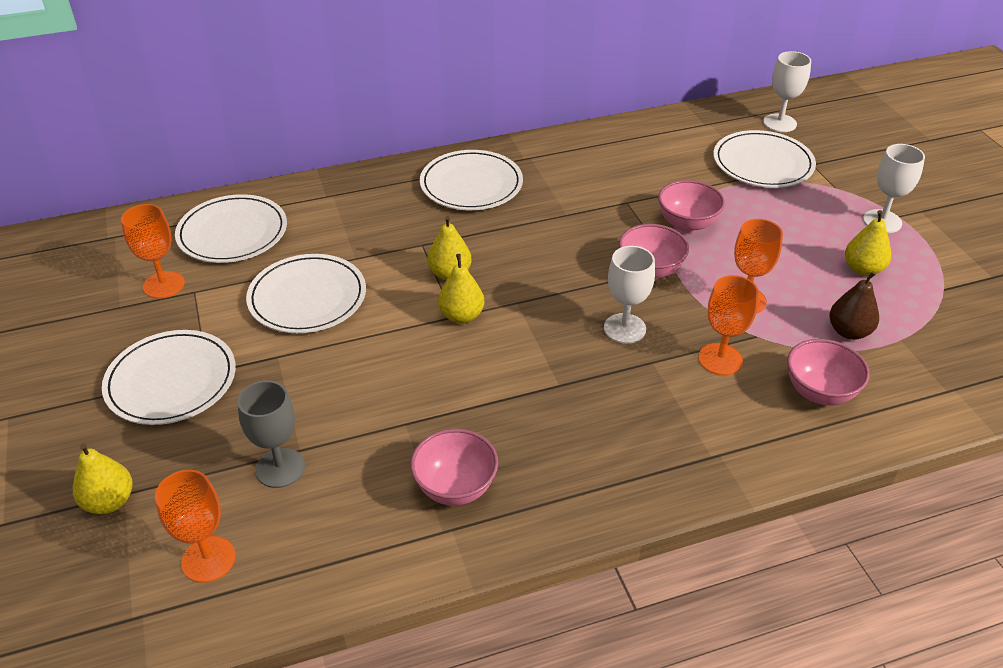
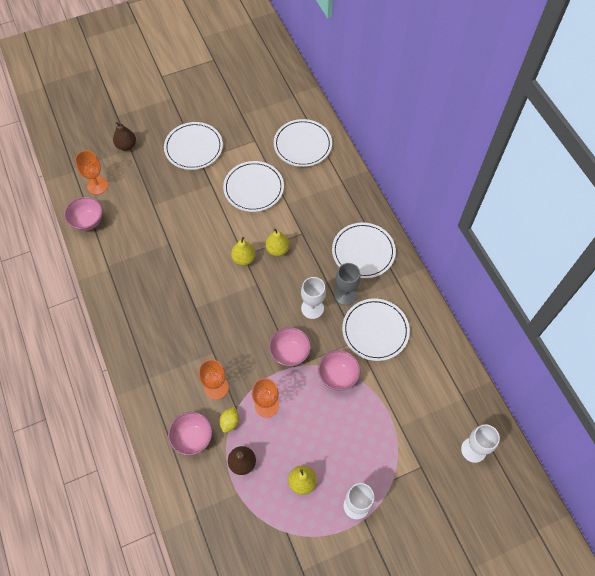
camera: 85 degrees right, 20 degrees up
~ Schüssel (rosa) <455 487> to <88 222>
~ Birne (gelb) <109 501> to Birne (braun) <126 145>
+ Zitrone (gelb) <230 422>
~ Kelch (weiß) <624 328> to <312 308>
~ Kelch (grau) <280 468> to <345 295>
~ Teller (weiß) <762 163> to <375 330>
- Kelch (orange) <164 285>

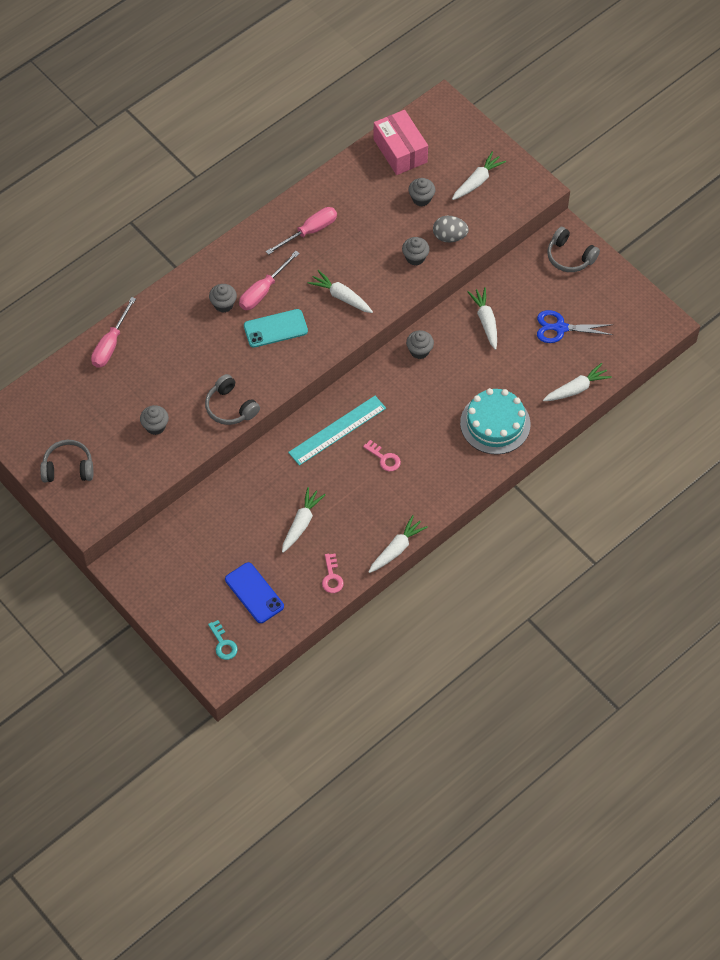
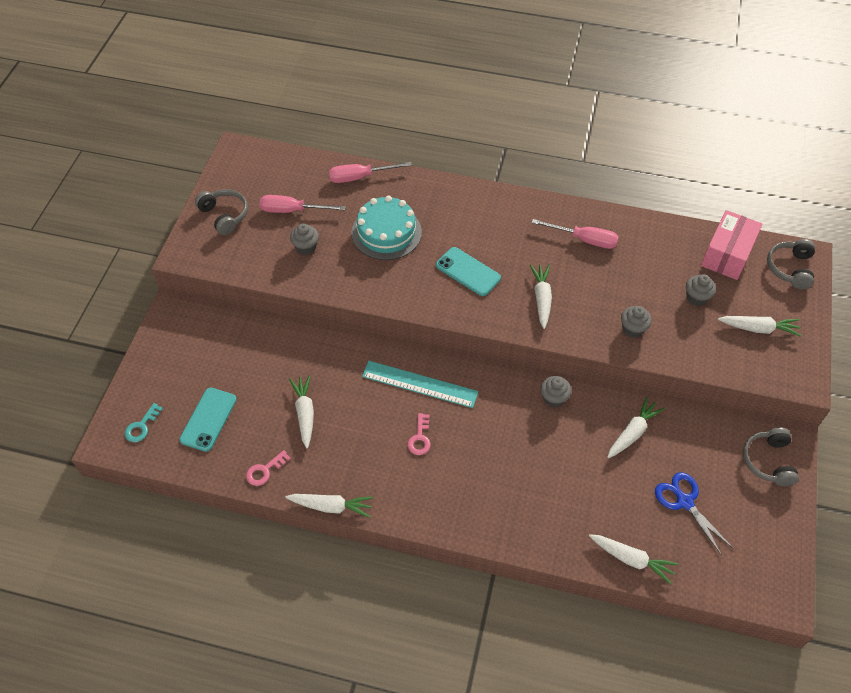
camera: 55 degrees right, 5 degrees down
~ Handy (blau) <254 593> to Handy (türkis) <208 419>
~ Schraubenzieher (rosa) <263 291> to <292 210>
~ Karotte (weiß) <301 523> = <305 413> 90 degrees counterclockwise
~ Kuchen (türkis) <495 423> to <386 232>
~ Kopfhörer (grau) <230 407> to <790 268>
- Muffin (grau) <223 304>
- Ei (grau) <449 237>

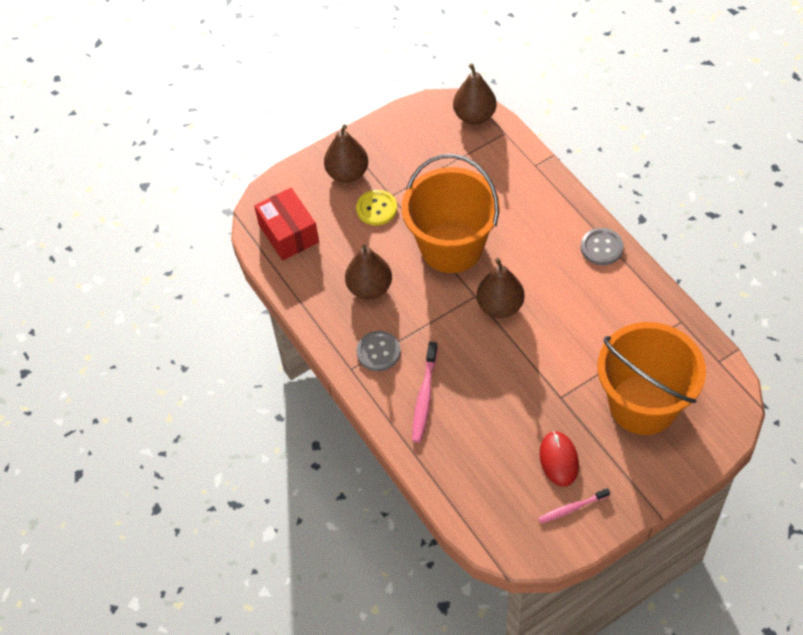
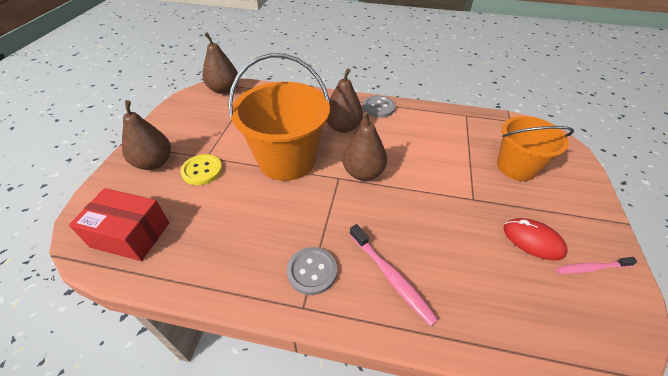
camera: 50 degrees left, 10 degrees down
~ Birne (braun) <369 288> to <343 127>
~ Eimer (orange) <643 404> = <516 167> x0.66
~ Zahnbürste (rosa) <572 508> = <591 268> 60 degrees clockwise

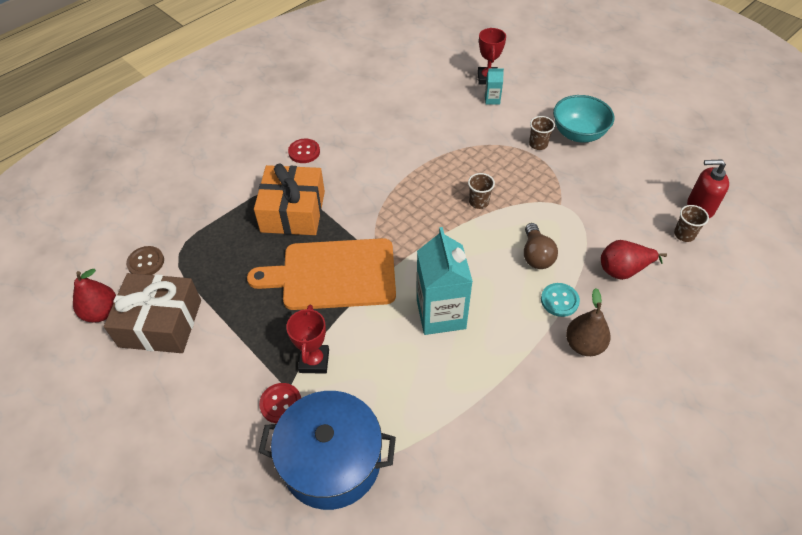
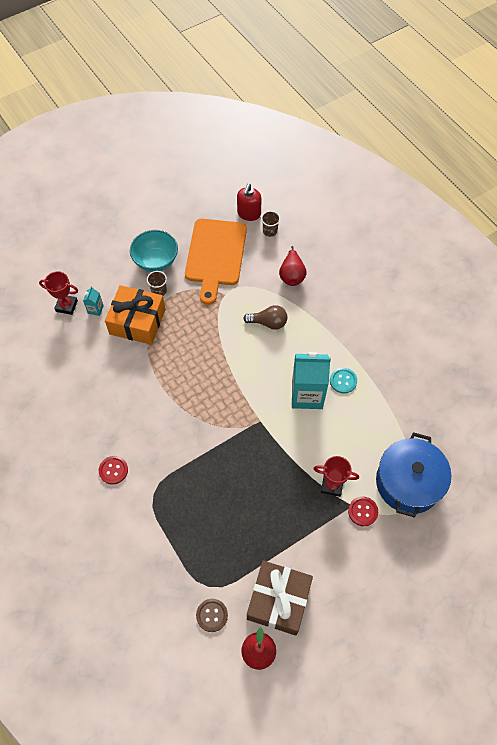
camera: 80 degrees left, 10 degrees up
~ Geschenk (orange) <293 211> to <137 322>
~ Schneidebrett (orange) <333 274> to <215 255>
~ Knopf (türkis) <559 300> to <343 381>
- Becher (braun) <479 202>
- Birne (braun) <584 345>

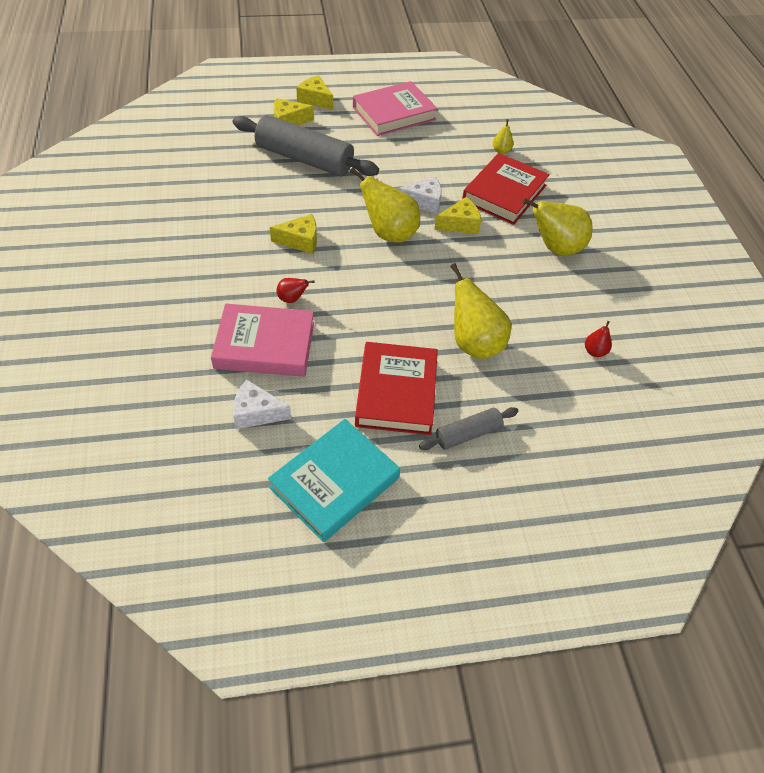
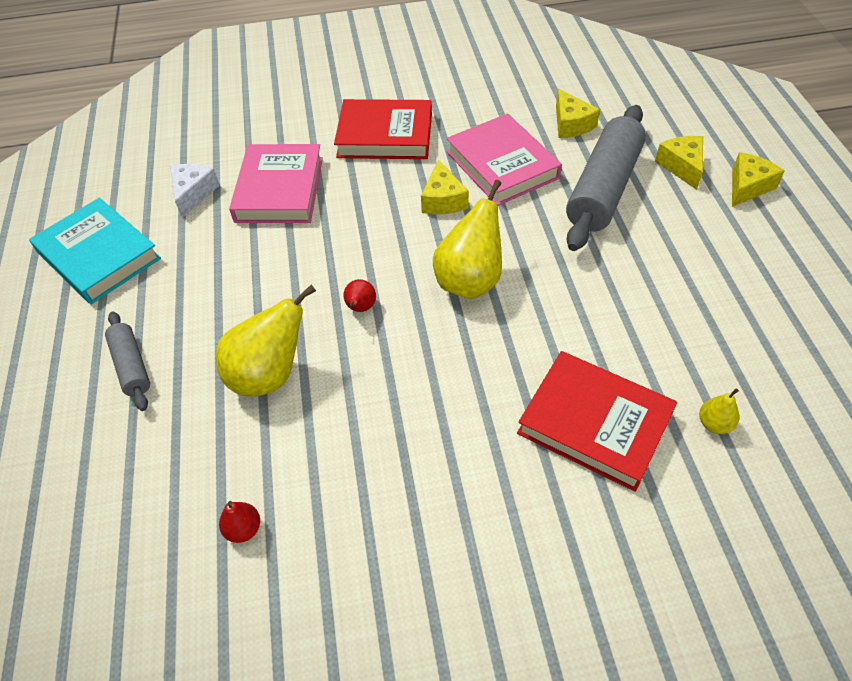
camera: 95 degrees right, 0 degrees up
~ Buch (rot) <396 392> to <385 135>
~ Birne (rot) <292 299> to <360 308>
~ Buch (rosa) <394 113> to <502 165>
~ Käse (gelb) <460 224> to <571 124>
- Käse (weiß) <424 202>
- Birne (gelb) <555 248>

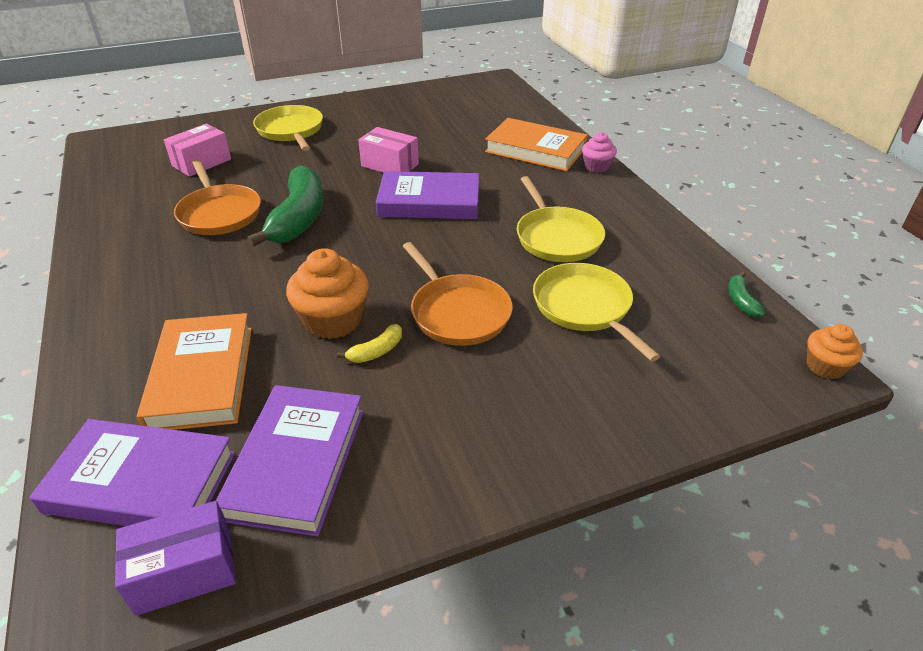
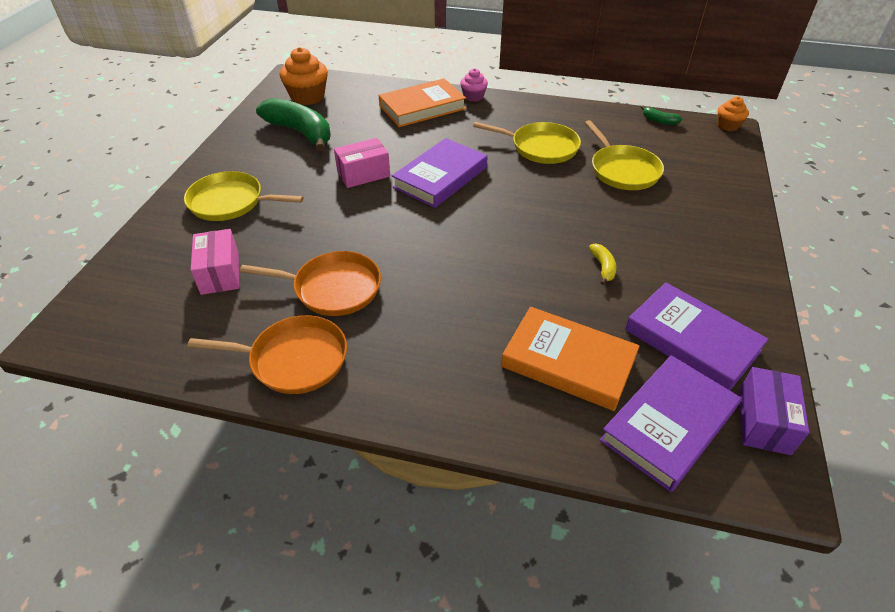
camera: 55 degrees left, 5 degrees up
~ Pfanne (orange) <458 312> to <294 359>
~ Banane (grün) <298 218> to <300 132>
~ Muffin (orange) <333 320> to <307 97>
~ Pfanne (gelb) <584 307> = <623 170> 120 degrees counterclockwise

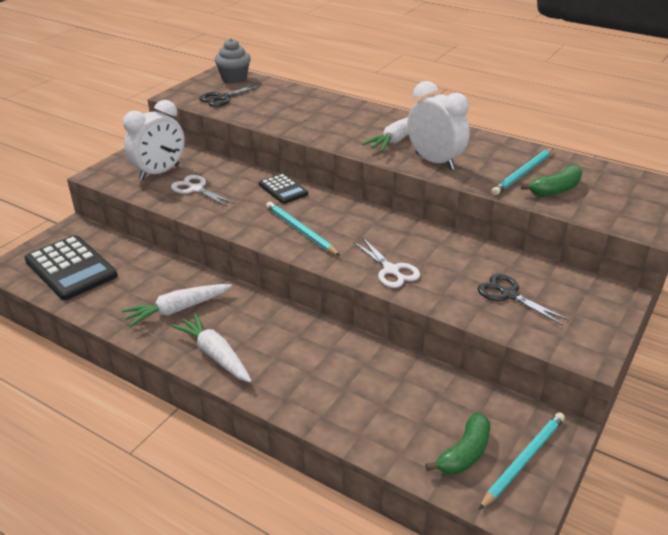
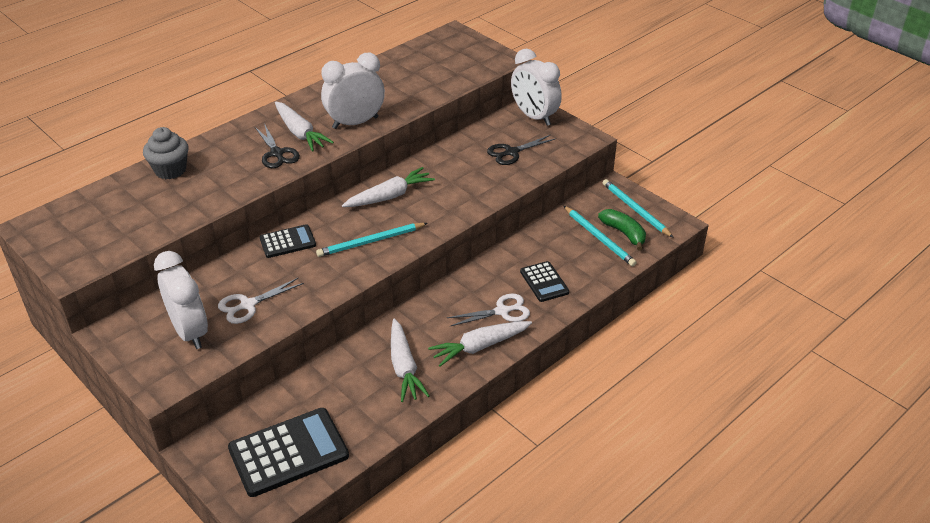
camera: 75 degrees left, 5 degrees up
~ Muffin (grau) <234 78> to <170 170>
~ Schere (schwarz) <222 98> to <277 153>
+ Karotte (weiß) <389 196>
~ Schere (weiß) <391 270> to <502 311>
+ Wecker (weiß) <534 116>
+ Taschenrechner (schwarz) <544 282>
~ Bleistift (türkis) <523 173> to <599 238>
- Banane (grün) <555 189>

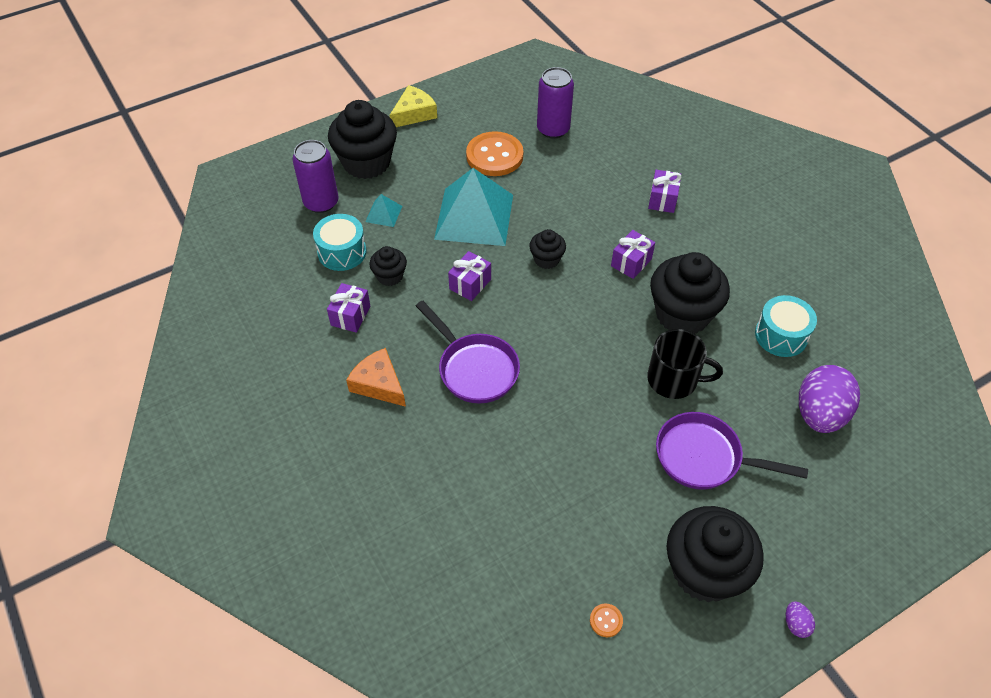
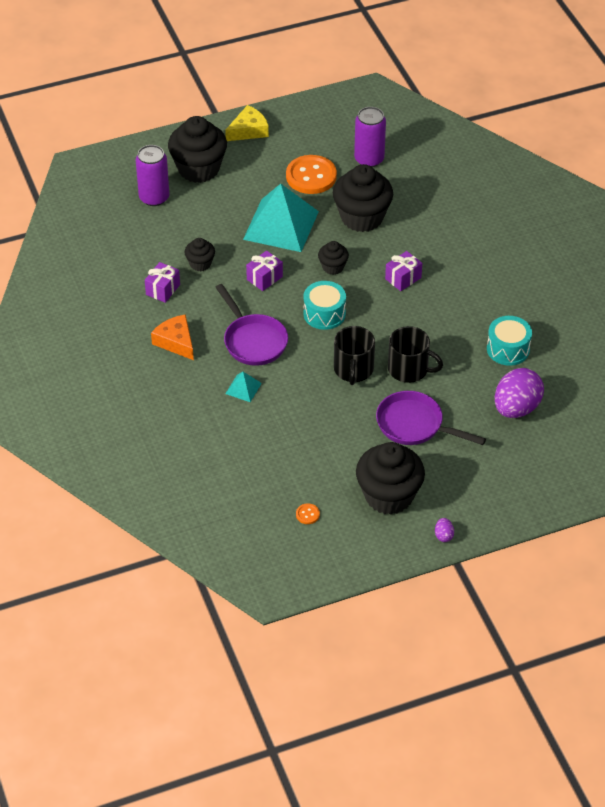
camera: 10 degrees right, 5 degrees down
~ Pyramide (türkis) <383 213> to <243 388>
~ Trommel (türkis) <342 252> to <324 314>
~ Muffin (schwarz) <682 314> to <362 217>
+ Tasse (schwarz) <353 369>
- Geschenk (lila) <662 200>

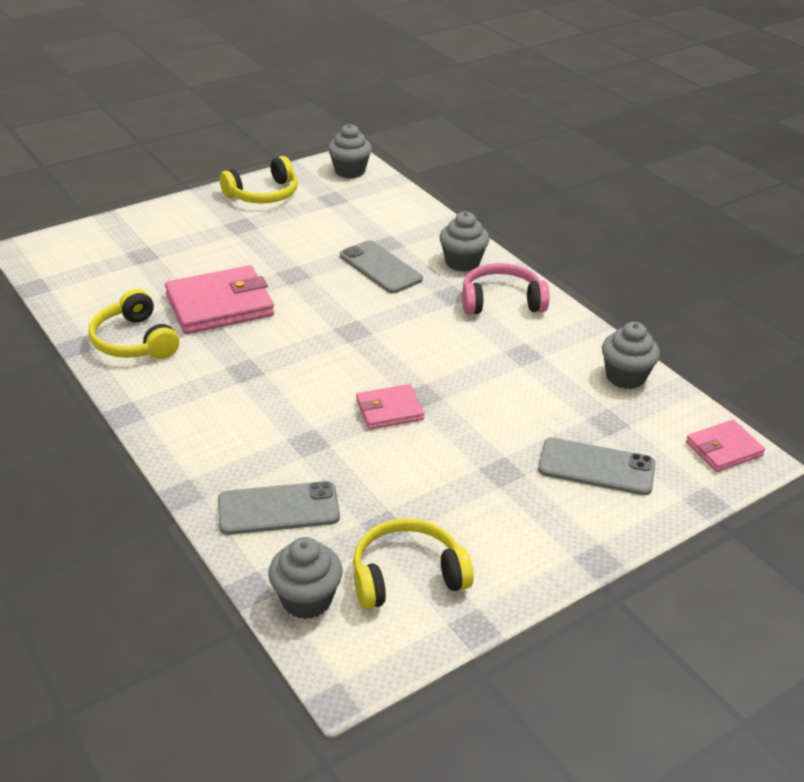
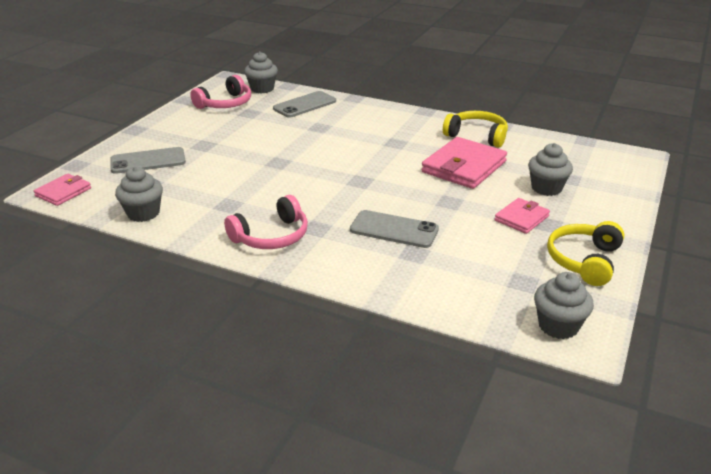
camera: 150 degrees right, 5 degrees down
~ Kopfhörer (gelb) <407 575> to Kopfhörer (rosa) <225 104>
~ Geldbörse (rosa) <389 410> to <521 218>
~ Muffin (grau) <462 262> to <546 188>

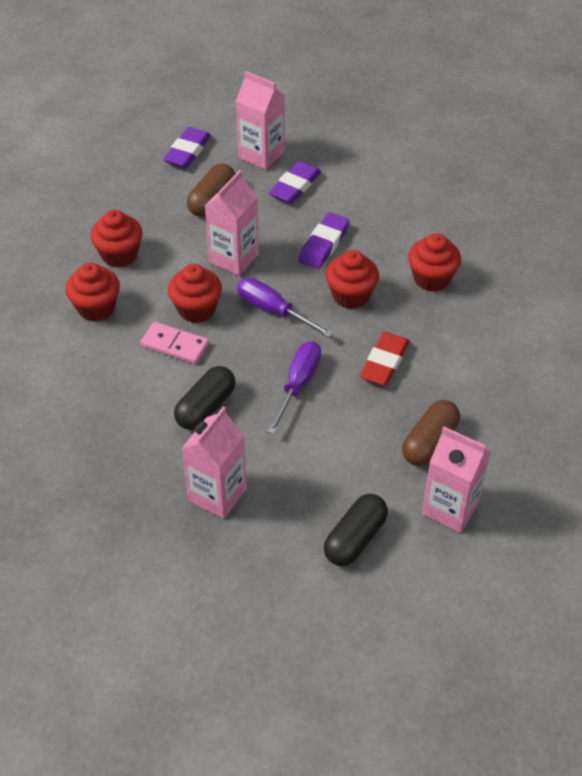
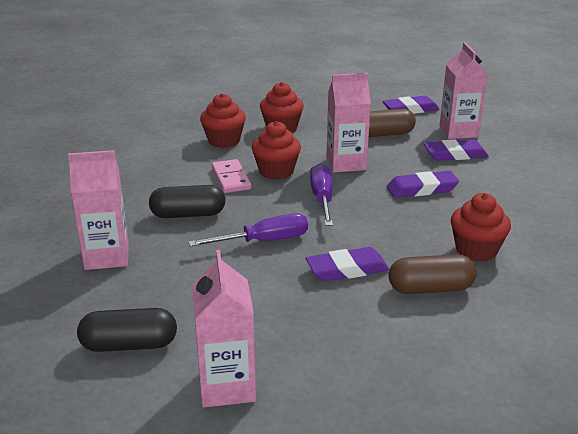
camera: 50 degrees right, 20 degrees down
~ Radiergummi (rot) <384 362> to Radiergummi (lila) <347 269>
~ Kapsel (braun) <429 442> to <430 288>
- Muffin (rot) <351 295>

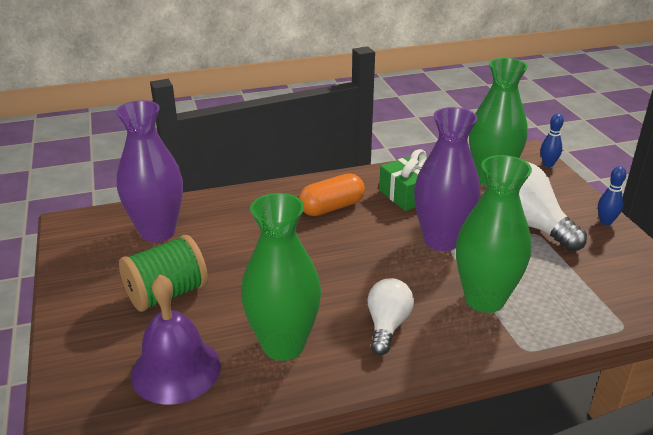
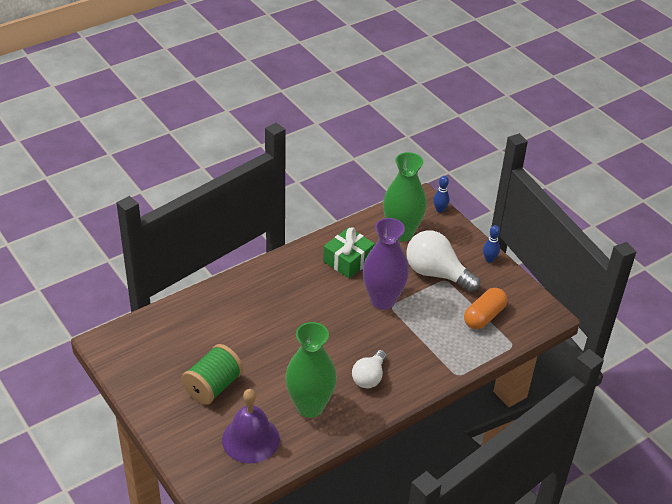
camera: 20 degrees left, 10 degrees up
~ Glühbirne (weiß) <387 326> = <369 377> 150 degrees counterclockwise
~ Kapsel (orange) <331 207> to <484 316>
- Vase (lila) <158 232>
- Vase (grün) <484 299>

